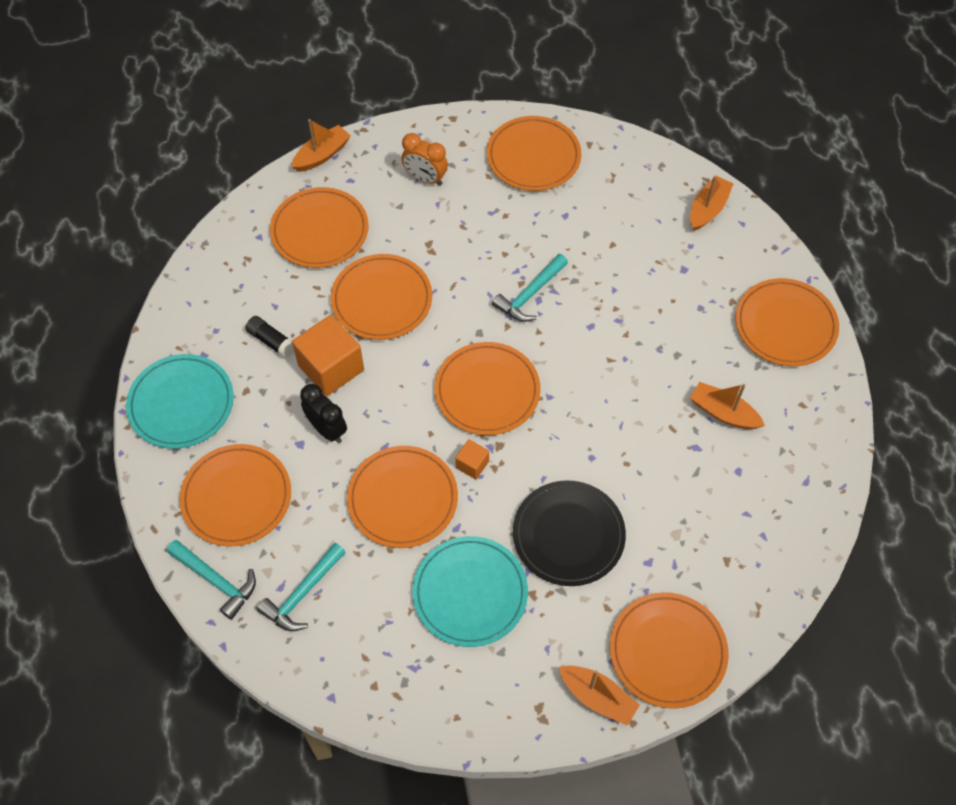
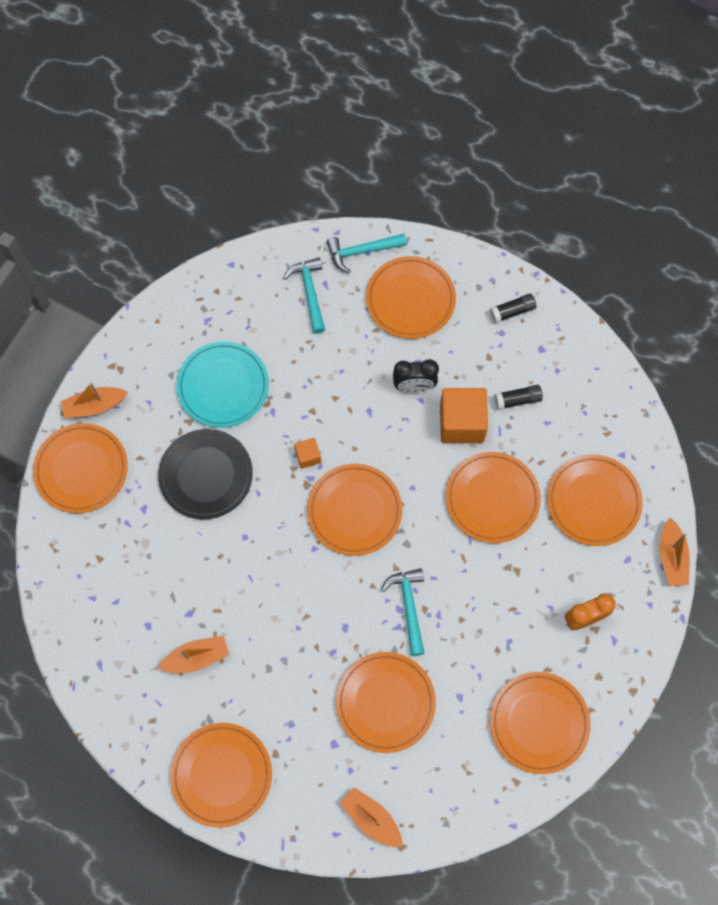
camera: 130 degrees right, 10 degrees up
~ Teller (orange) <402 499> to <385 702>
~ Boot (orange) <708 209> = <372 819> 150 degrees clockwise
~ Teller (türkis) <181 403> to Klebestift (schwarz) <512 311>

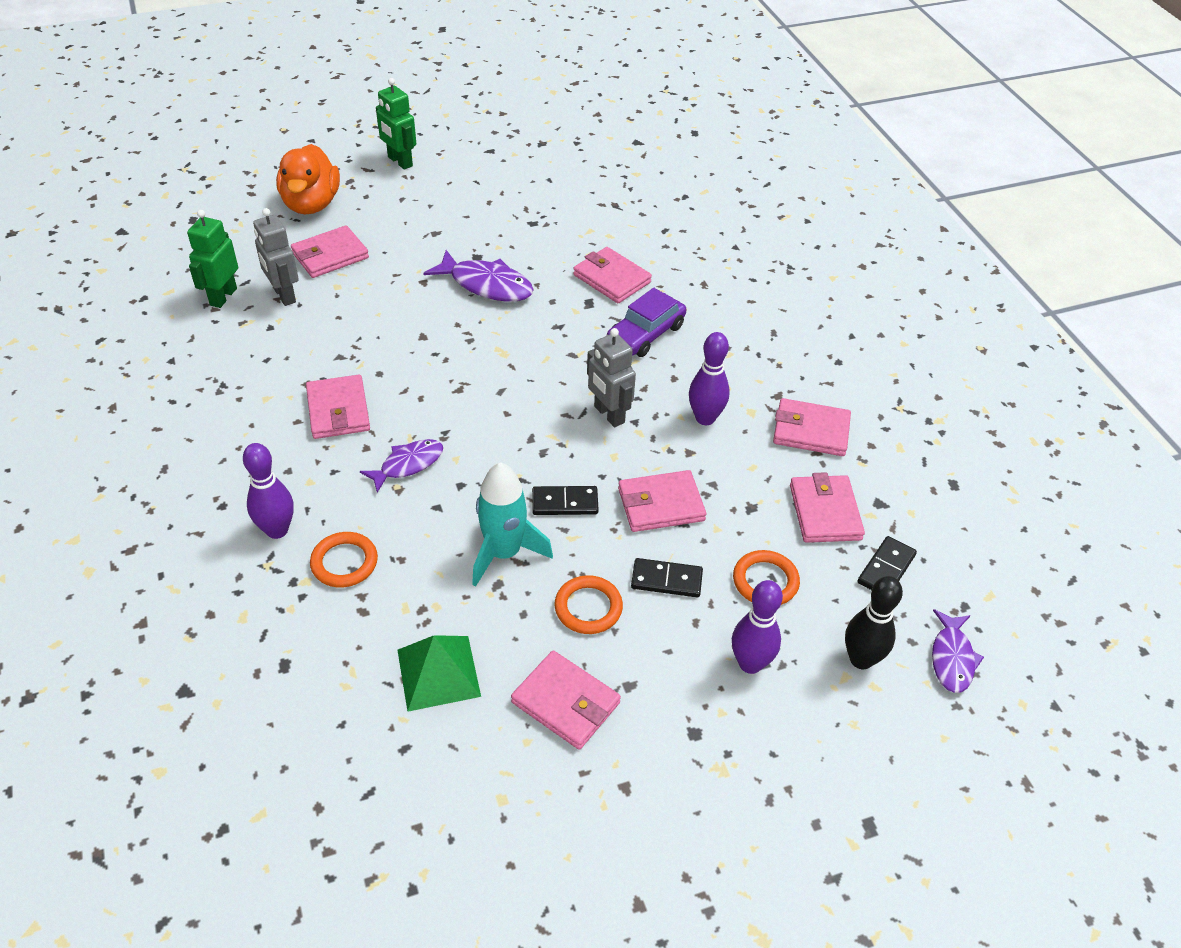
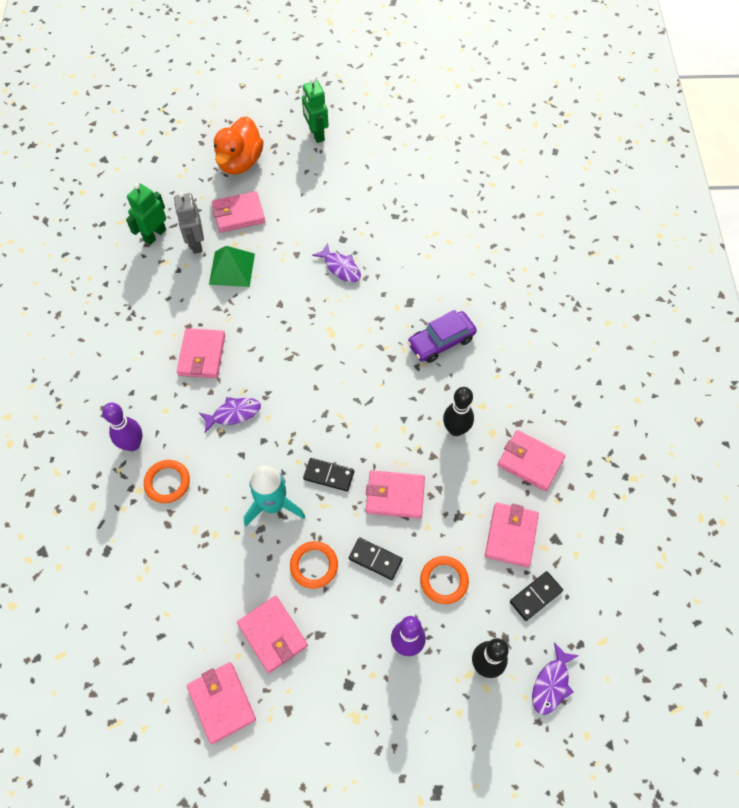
camera: 20 degrees right, 15 degrees up
~ Geldbörse (rosa) <612 278> to <222 702>
~ Pyramide (grün) <438 672> to <232 268>
~ Fisch (lila) <486 285> = <341 267> x0.66
~ Bowlingkegel (lila) <705 418> to Bowlingkegel (schwarz) <456 429>
- Roboter (grau) <608 415>

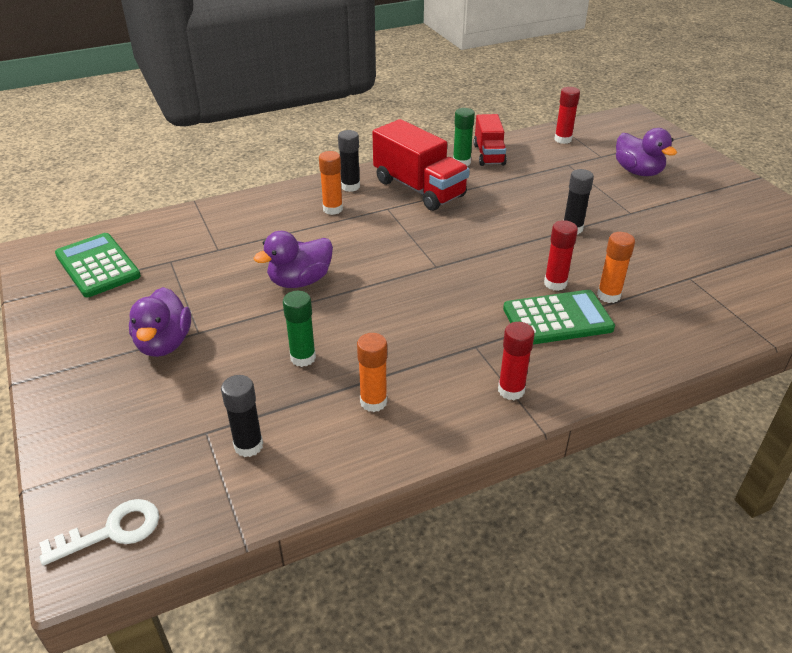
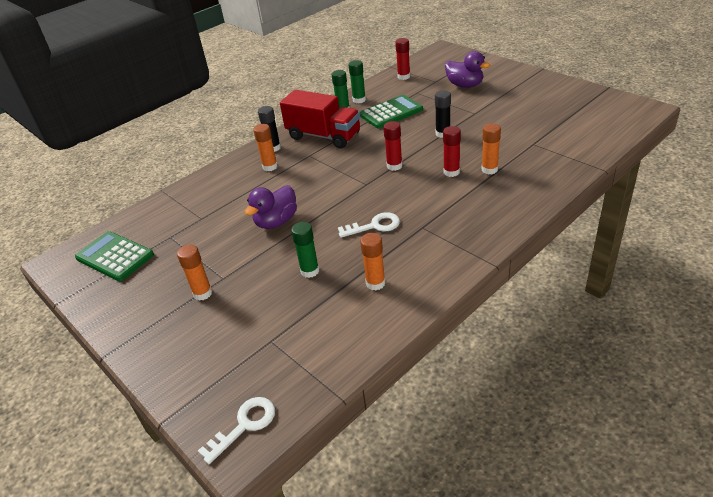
camera: 15 degrees left, 0 degrees up
~ Ente (lila) <164 343> to Klebestift (orange) <202 293>
+ Schlüssel (weiß) <374 226>
~ Lastwagen (rot) <489 154> to Klebestift (grün) <359 100>
~ Taschenrechner (grün) <557 319> to <391 112>
~ Klebestift (rot) <511 390> to <394 166>
- Klebestift (schwarz) <248 446>

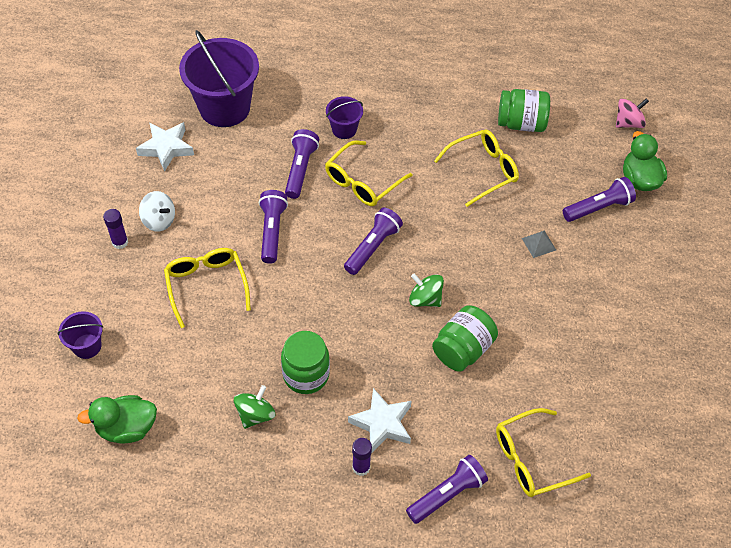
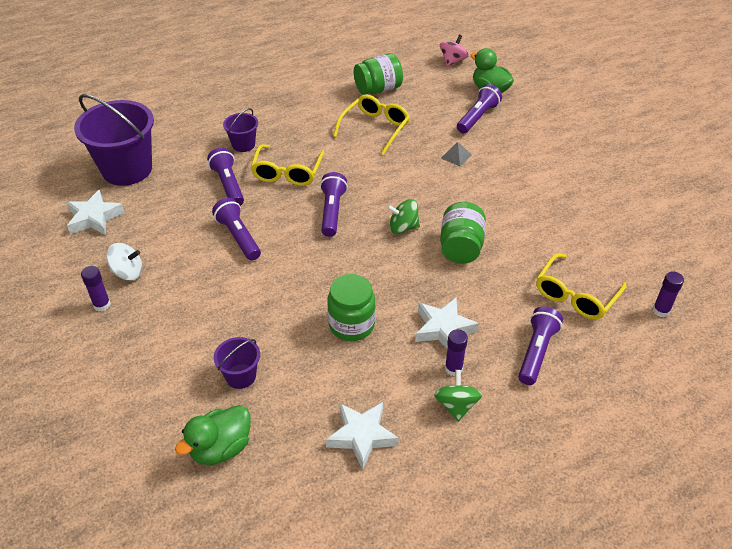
camera: 30 degrees left, 10 degrees down
~ Eimer (lila) <87 346> to <241 376>
+ Stern (weiß) <361 436>
~ Kreisel (grün) <255 414> to <456 405>
+ Klebestift (lila) <661 310>
- Brille (gelb) <206 285>

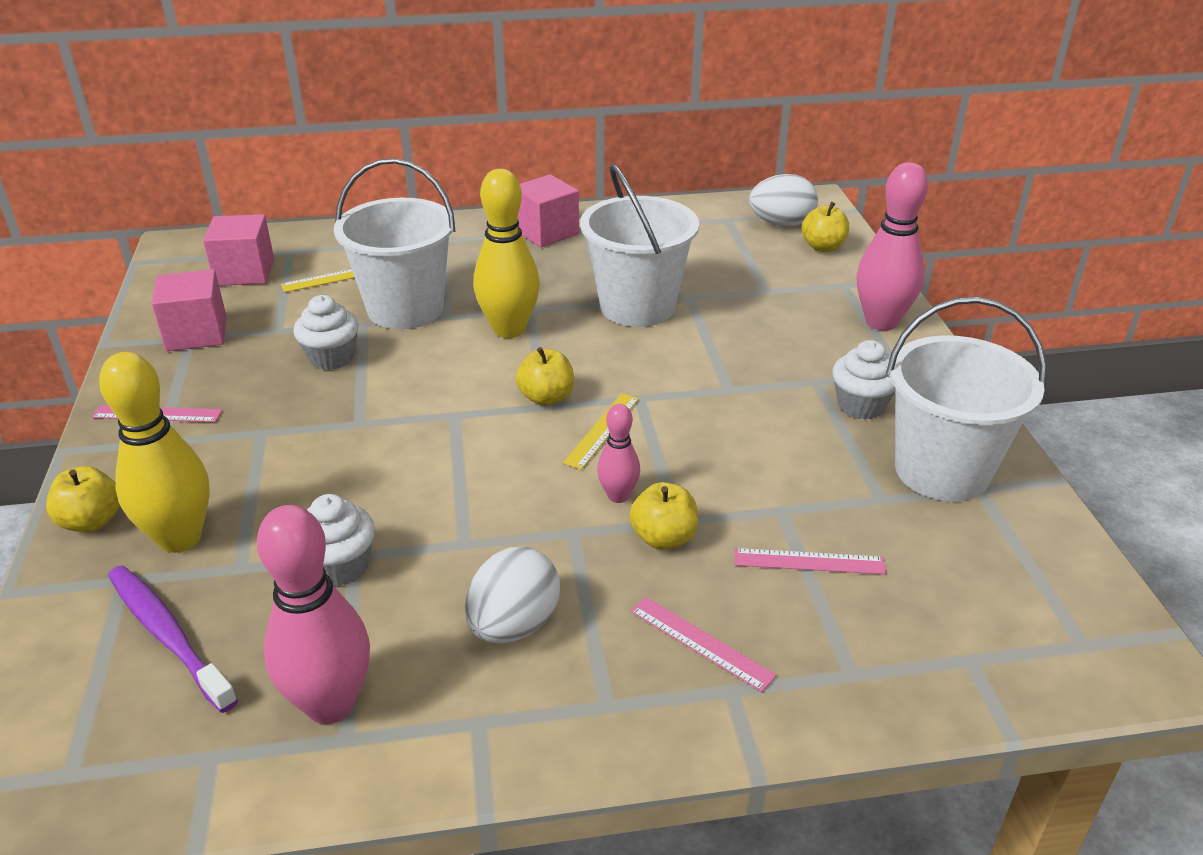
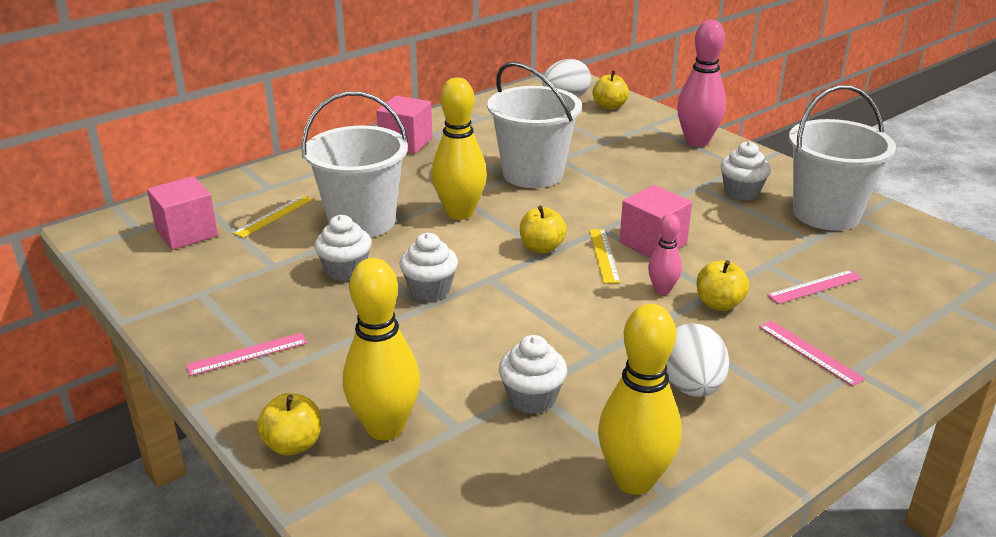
camera: 30 degrees left, 5 degrees down
+ Muffin (weiß) <430 290>
~ Bowlingkegel (rosa) <330 704> to Bowlingkegel (gelb) <634 480>
~ Kubus (rosa) <196 333> to <653 243>
~ Lineal (rosa) <701 642> = <810 352> 45 degrees clockwise
- Zahnbürste (lila) <167 635>

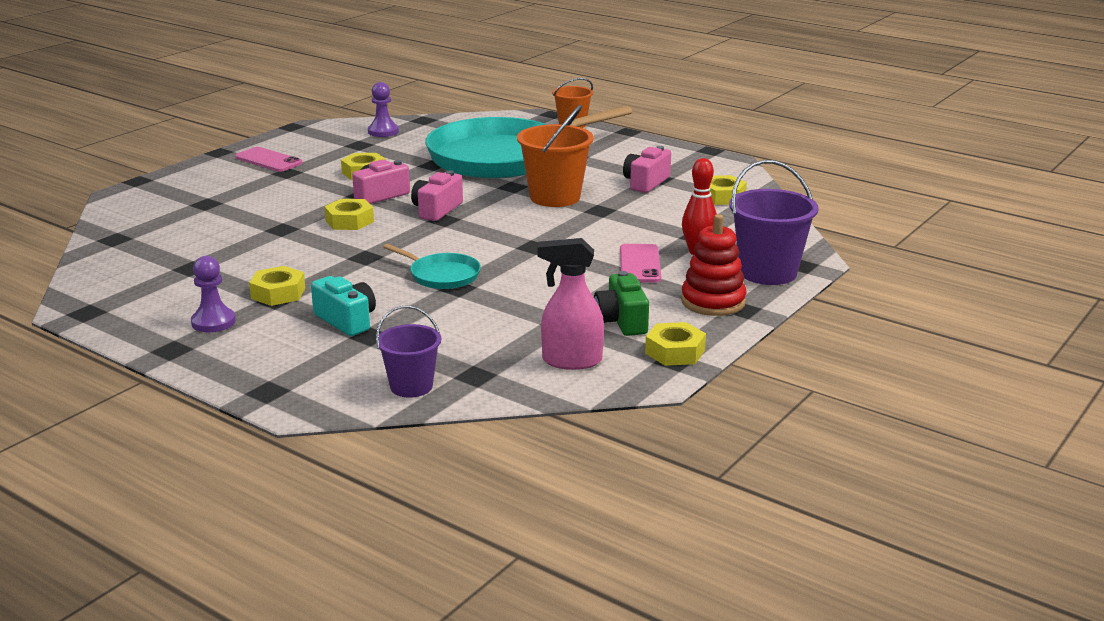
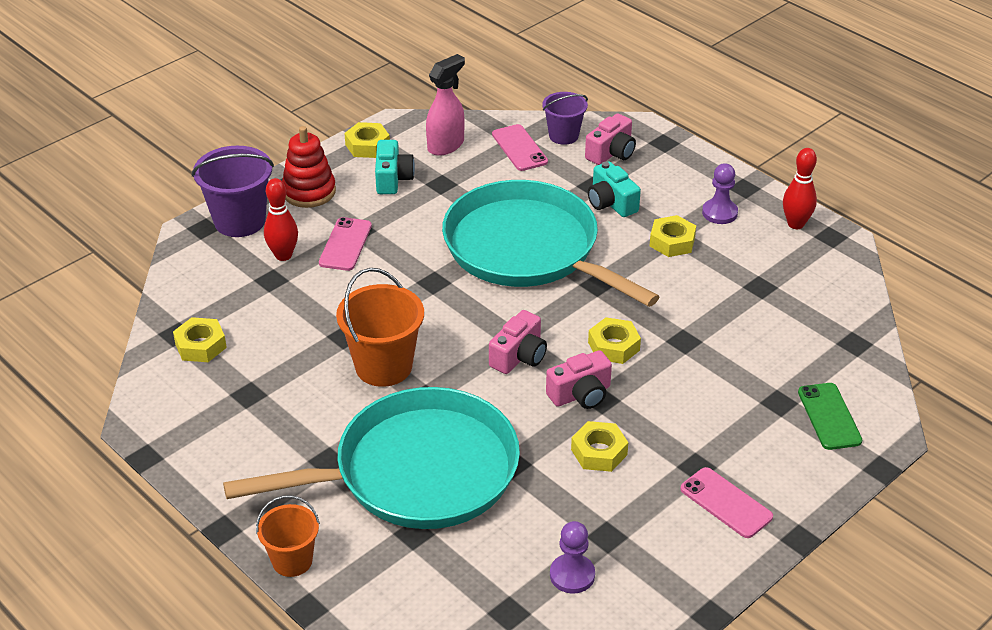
camera: 170 degrees left, 15 degrees up
~ Kamera (grün) <621 321> to Kamera (türkis) <393 179>
~ Sprühflasche (rosa) <571 361> = <446 145> 60 degrees counterclockwise
~ Pfanne (türkis) <442 275> = <527 249> x2.43
+ Handy (rosa) <519 148>
~ Kamera (rosa) <646 183> to <611 153>
+ Bowlingkegel (rot) <795 224>
+ Handy (grün) <829 416>

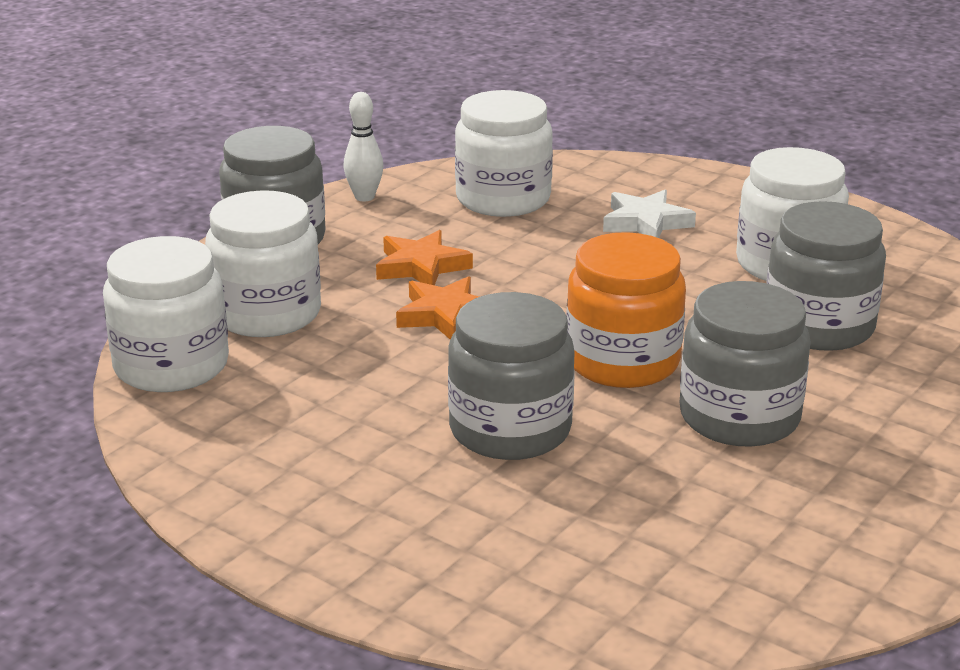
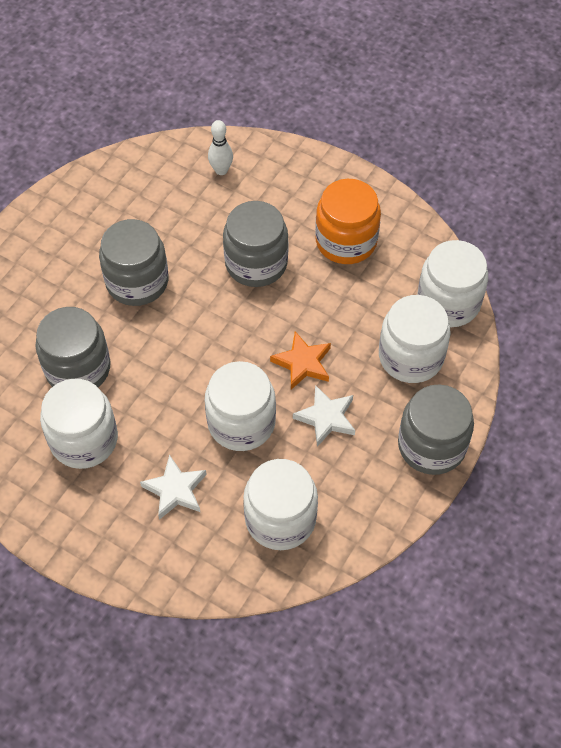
camera: 175 degrees right, 30 degrees up
+ Einmachglas (weiß) <241 422>
~ Bowlingkegel (weiß) <364 197> to <221 170>
~ Stern (orange) <421 266> to Stern (weiß) <326 418>
~ Einmachglas (orange) <622 361> to <346 241>

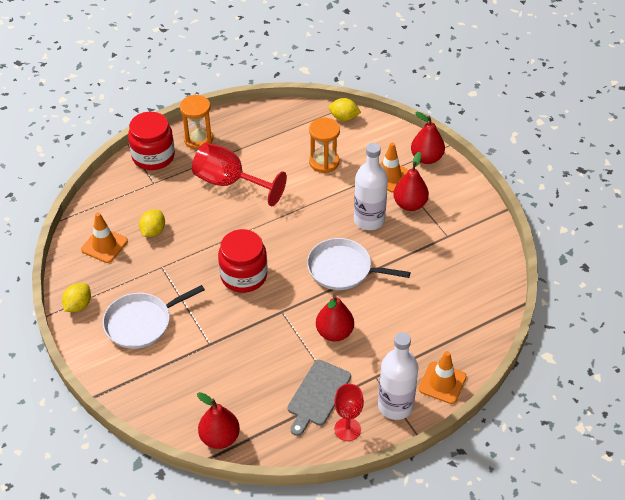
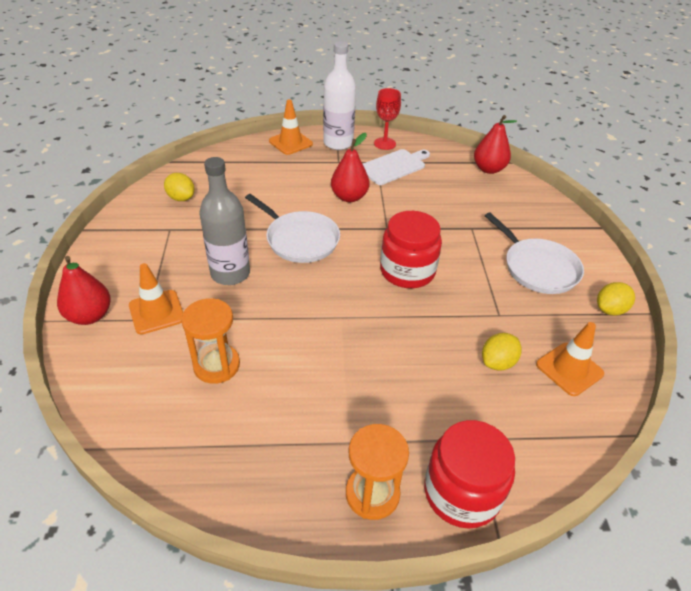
camera: 155 degrees left, 5 degrees down
~ Zitrone (gelb) <344 118> to <181 198>
~ Flasche (weiß) <369 220> to Flasche (grau) <230 273>
~ Schneidebrett (grau) <317 395> to Schneidebrett (weiß) <394 166>
~ Pfanne (weiß) <141 323> = <537 268> 60 degrees clockwise
- Kelch (rot) <229 182>
- Birne (rot) <410 204>

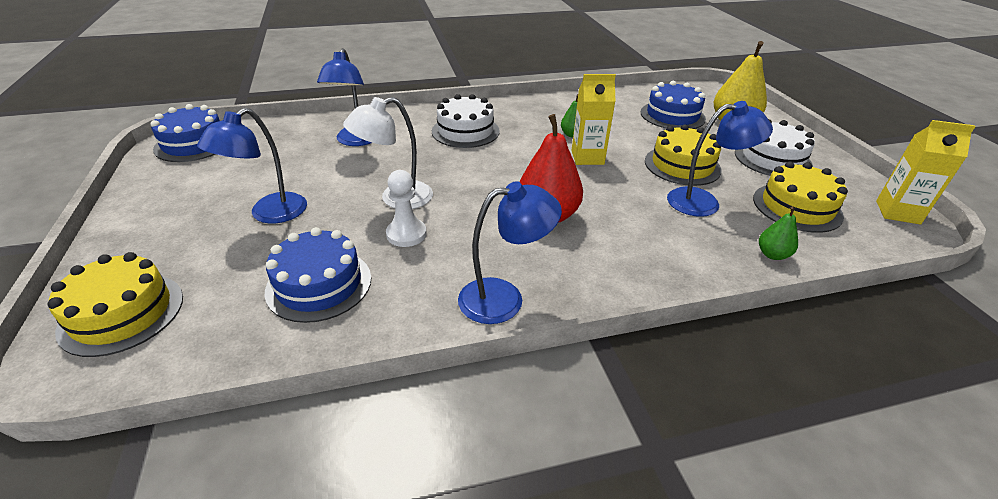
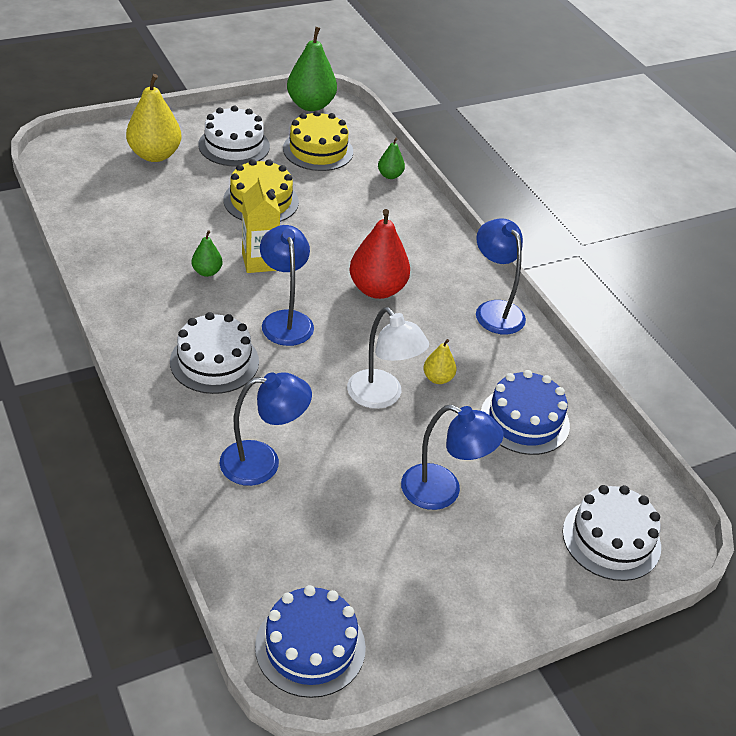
camera: 105 degrees left, 5 degrees up
~ Lampe (blau) <703 202> to <285 320>
~ Getränkekarton (gelb) <897 212> to Birne (grün) <310 105>
~ Bauer (weiß) <406 234> to Birne (gelb) <438 378>
~ Kuchen (gelb) <122 313> to Kuchen (weiß) <611 539>
- Kuchen (blau) <672 115>

